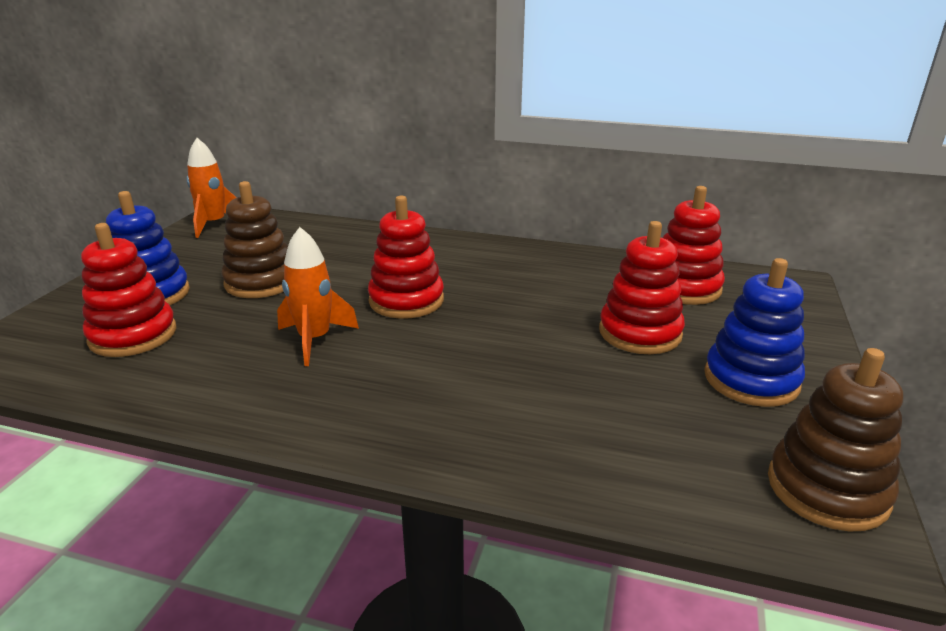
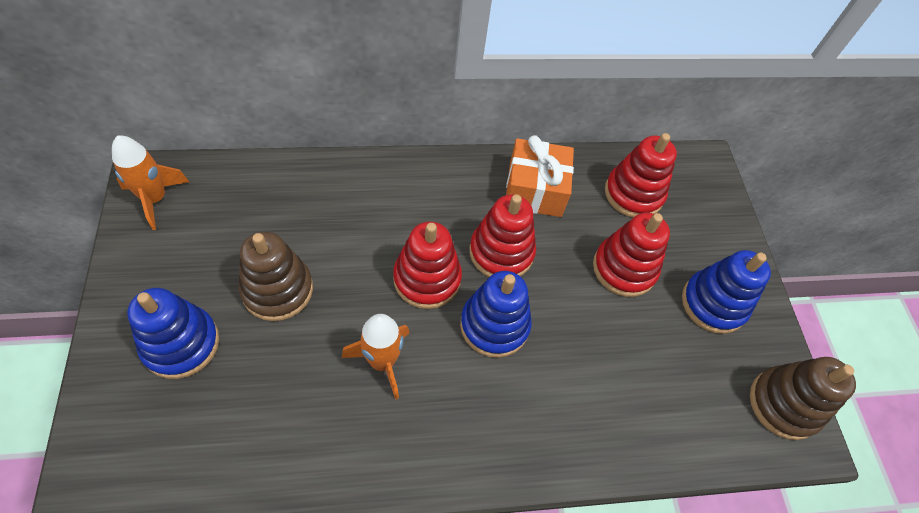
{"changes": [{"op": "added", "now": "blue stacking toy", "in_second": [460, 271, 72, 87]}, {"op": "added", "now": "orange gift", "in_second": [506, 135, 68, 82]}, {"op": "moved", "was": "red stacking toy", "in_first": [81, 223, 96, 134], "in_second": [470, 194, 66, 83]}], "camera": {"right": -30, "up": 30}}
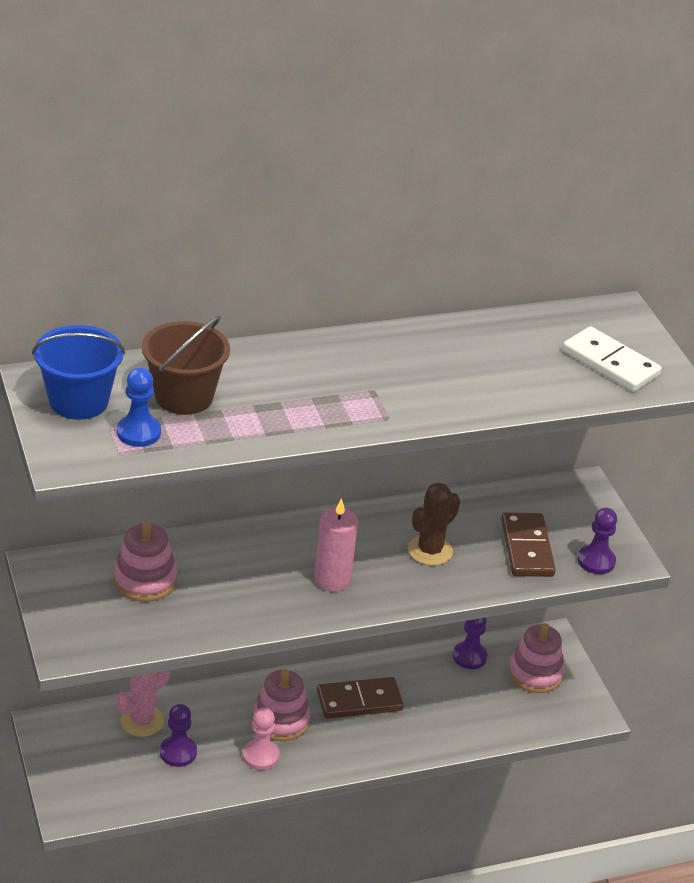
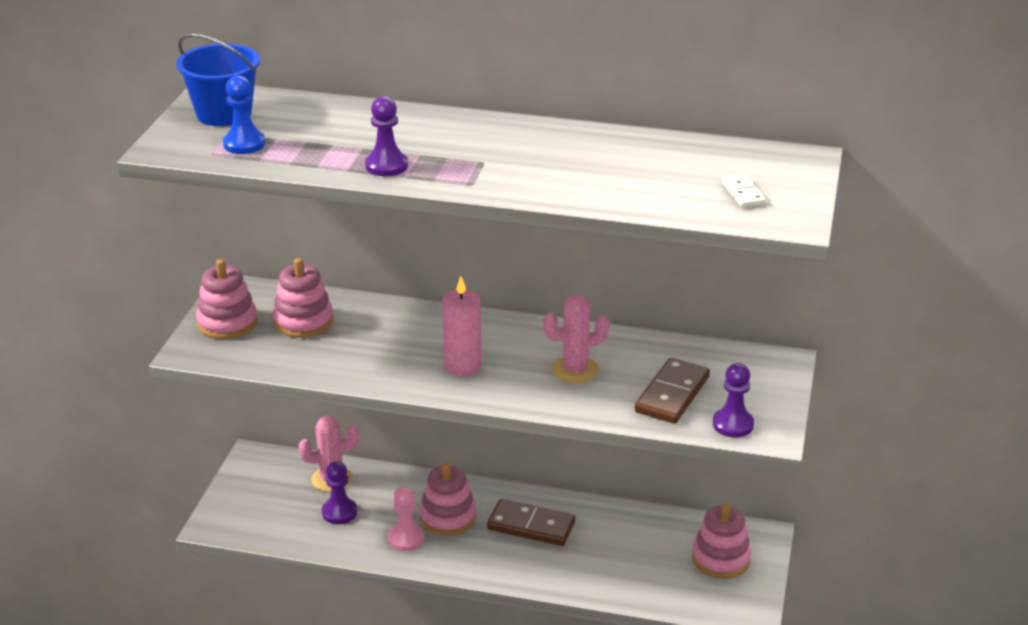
{"changes": [{"op": "removed", "was": "brown bucket", "in_first": [142, 316, 88, 99]}, {"op": "added", "now": "pink stacking toy", "in_second": [196, 259, 61, 80]}, {"op": "moved", "was": "purple pawn", "in_first": [453, 618, 35, 51], "in_second": [365, 96, 43, 80]}, {"op": "recoloured", "was": "brown cactus", "now": "pink cactus", "in_first": [408, 483, 52, 83], "in_second": [543, 295, 67, 88]}, {"op": "resized", "was": "white domino", "in_first": [562, 326, 100, 66], "in_second": [722, 175, 44, 33], "ratio": 0.53}], "camera": {"right": 35, "up": -5}}
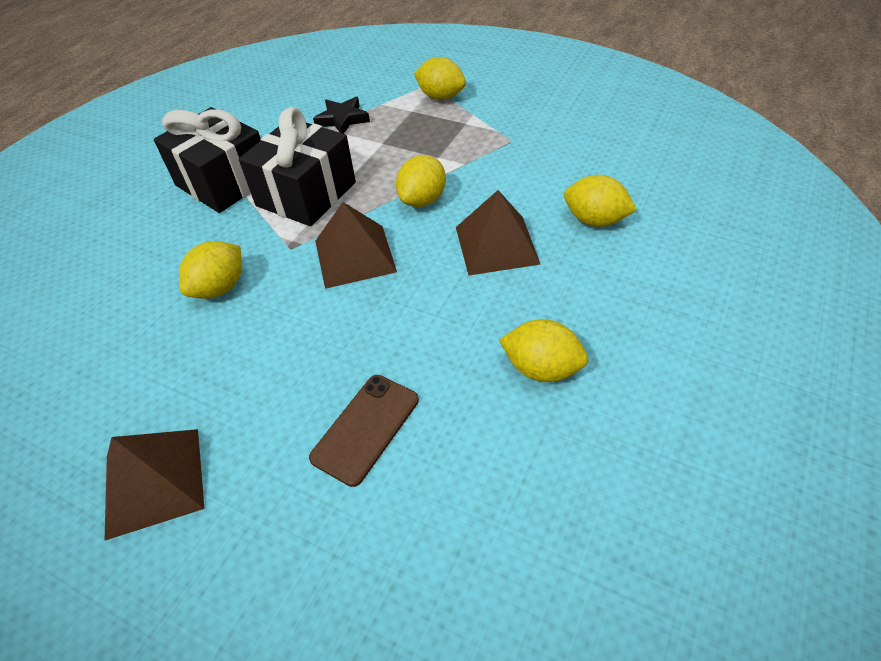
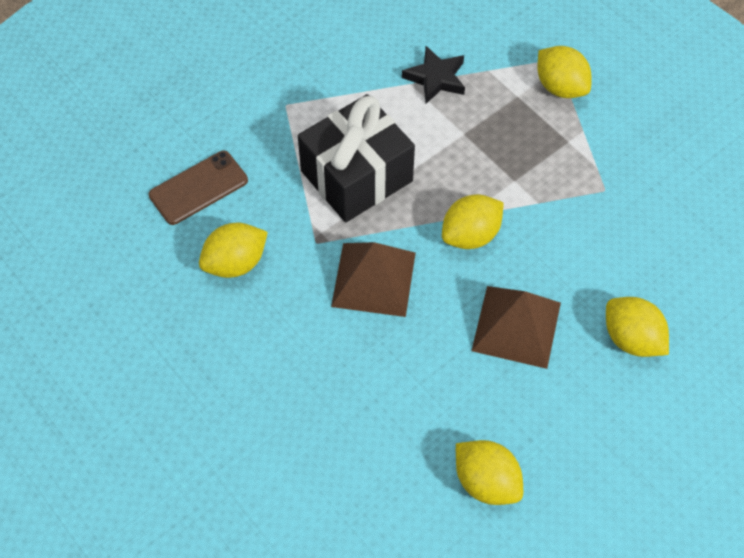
{"changes": [{"op": "removed", "was": "brown pyramid", "in_first": [104, 429, 101, 112]}, {"op": "removed", "was": "black gift", "in_first": [154, 107, 107, 106]}, {"op": "moved", "was": "brown phone", "in_first": [309, 375, 110, 112], "in_second": [149, 151, 99, 74]}], "camera": {"right": 20, "up": 10}}
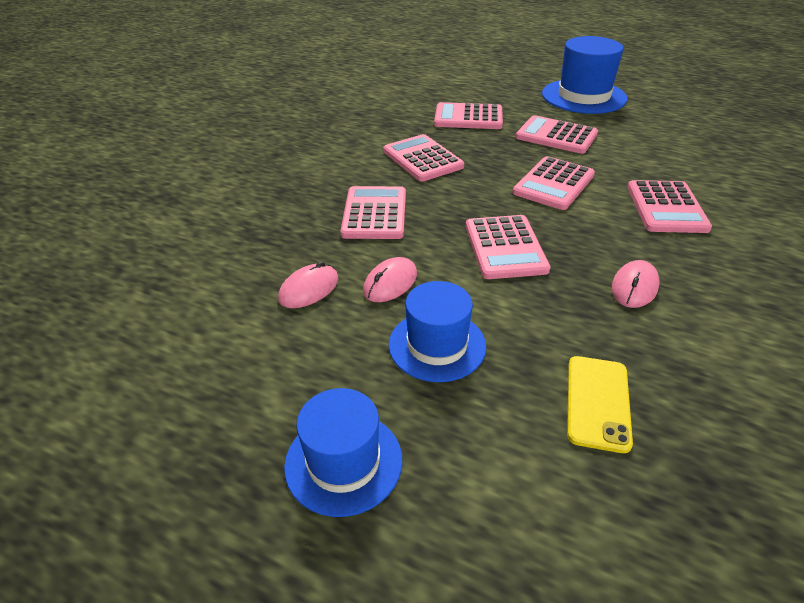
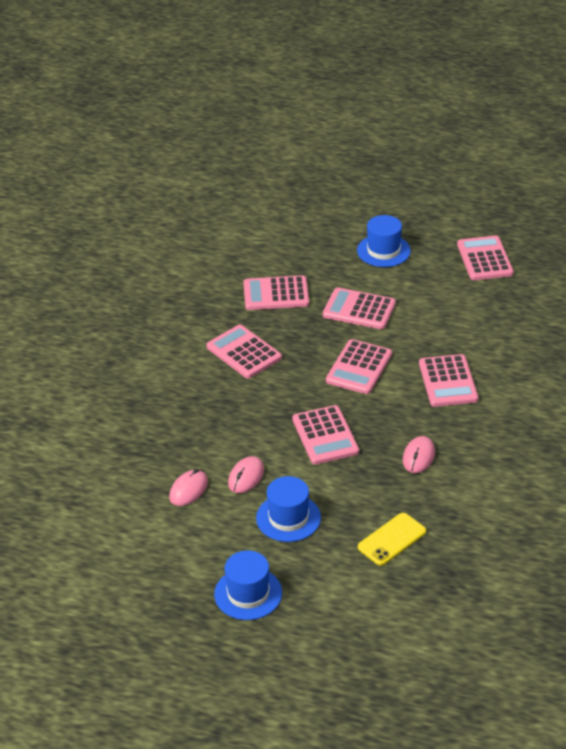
{"changes": [{"op": "moved", "was": "pink calculator", "in_first": [340, 186, 66, 53], "in_second": [457, 236, 57, 44]}, {"op": "turned", "was": "yellow phone", "in_first": [567, 356, 66, 97], "in_second": [358, 513, 68, 53], "clockwise": 45}, {"op": "resized", "was": "blue hat", "in_first": [542, 36, 85, 78], "in_second": [357, 215, 54, 52], "ratio": 0.66}], "camera": {"right": -10, "up": 0}}
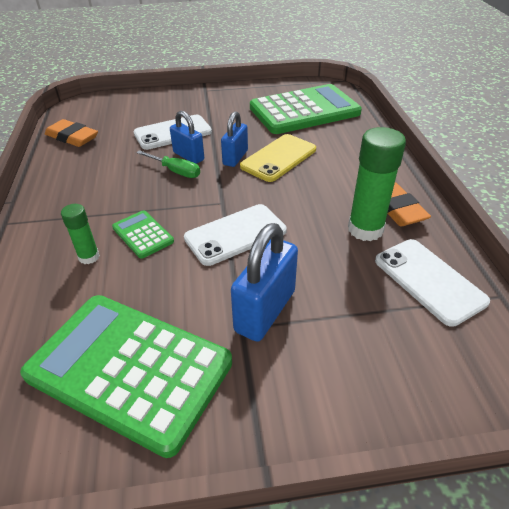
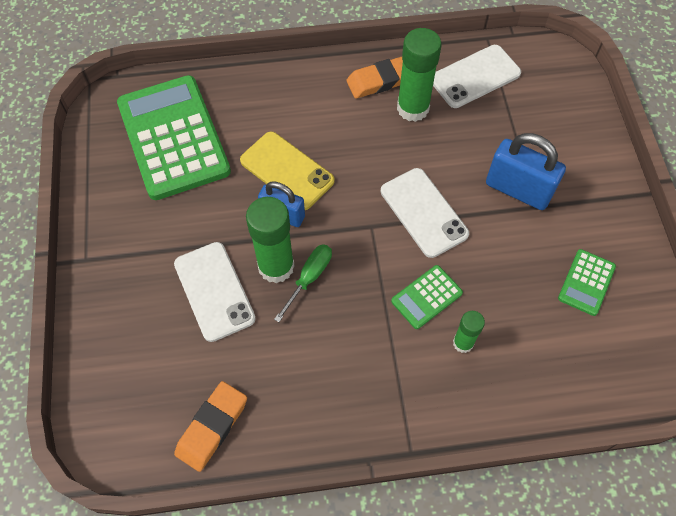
{"changes": [{"op": "replaced", "was": "blue padlock", "now": "green glue stick", "in_first": [170, 111, 34, 53], "in_second": [246, 197, 49, 86]}, {"op": "resized", "was": "green calculator", "in_first": [20, 295, 212, 163], "in_second": [558, 249, 58, 67], "ratio": 0.44}], "camera": {"right": -90, "up": 20}}
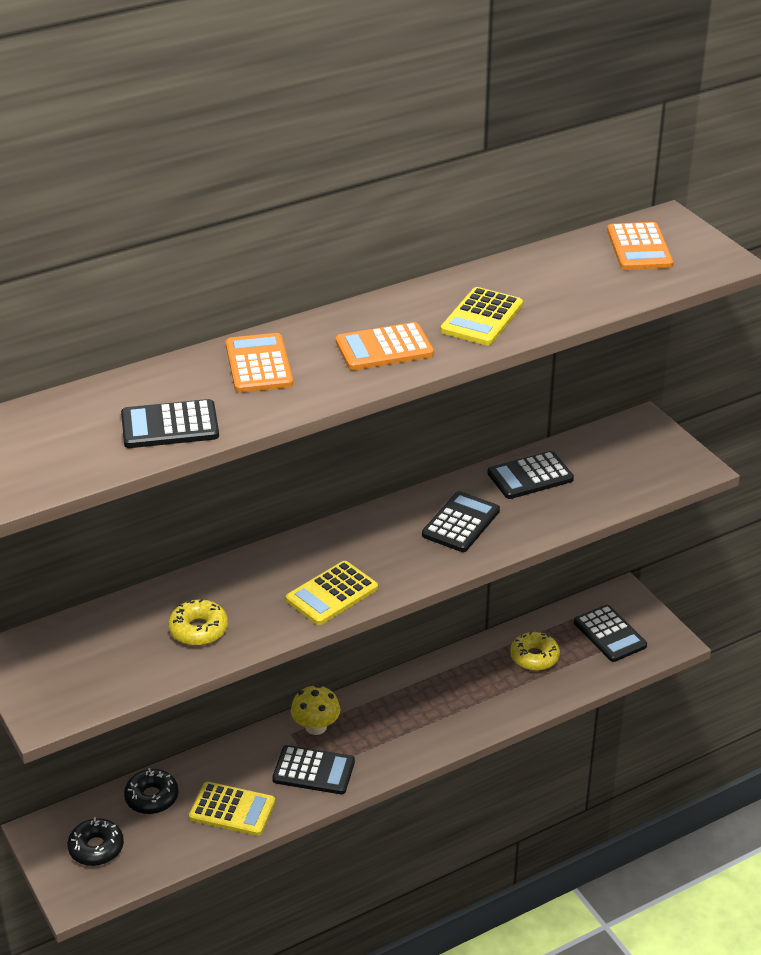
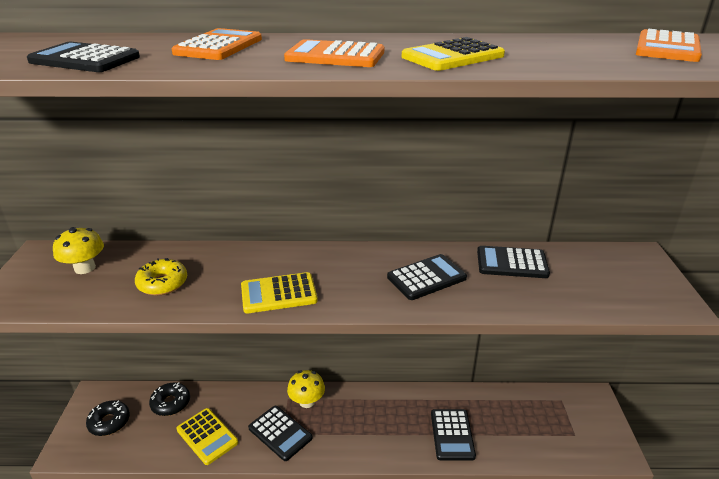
{"changes": [{"op": "removed", "was": "yellow donut", "in_first": [510, 632, 50, 39]}, {"op": "added", "now": "yellow mushroom", "in_second": [53, 227, 51, 47]}, {"op": "moved", "was": "black calculator", "in_first": [574, 605, 73, 57], "in_second": [431, 409, 45, 51]}], "camera": {"right": 30, "up": -5}}
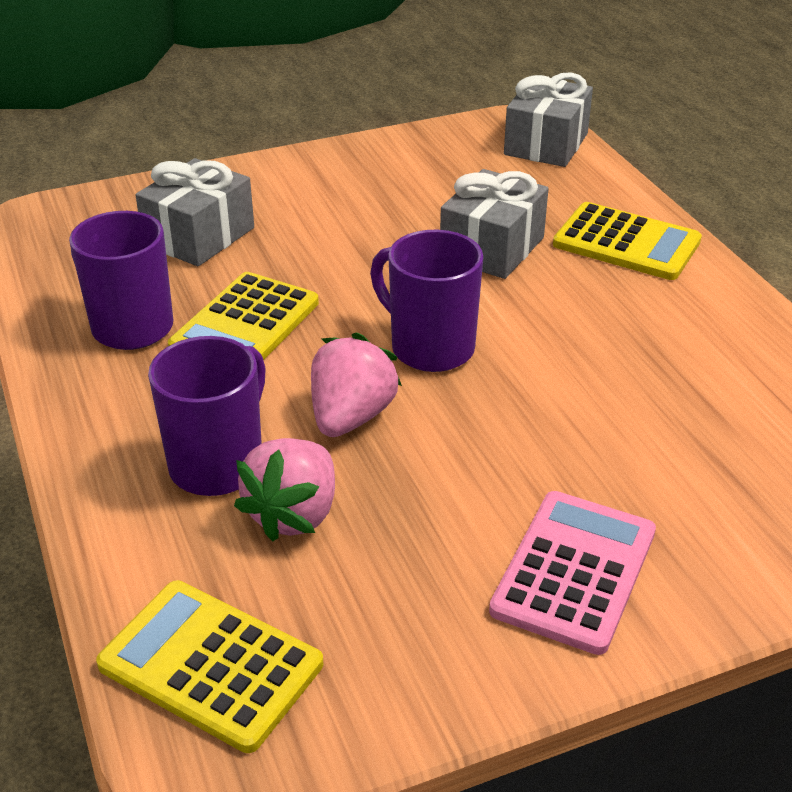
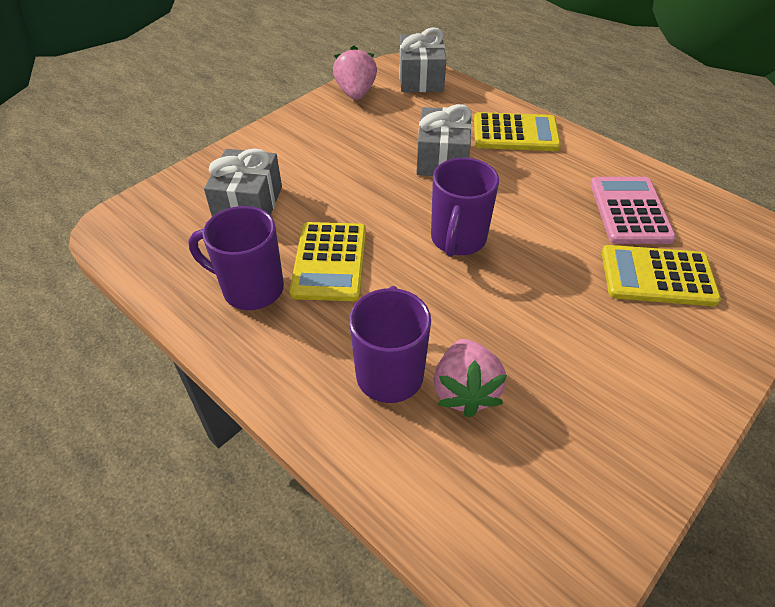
{"changes": [{"op": "moved", "was": "yellow calculator", "in_first": [96, 580, 227, 173], "in_second": [602, 245, 119, 61]}, {"op": "moved", "was": "pink strawberry", "in_first": [311, 333, 91, 104], "in_second": [333, 46, 44, 54]}, {"op": "moved", "was": "pink calculator", "in_first": [489, 491, 167, 164], "in_second": [590, 177, 86, 67]}, {"op": "turned", "was": "purple mug", "in_first": [370, 230, 113, 142], "in_second": [431, 158, 68, 99], "clockwise": -90}], "camera": {"right": -25, "up": 10}}
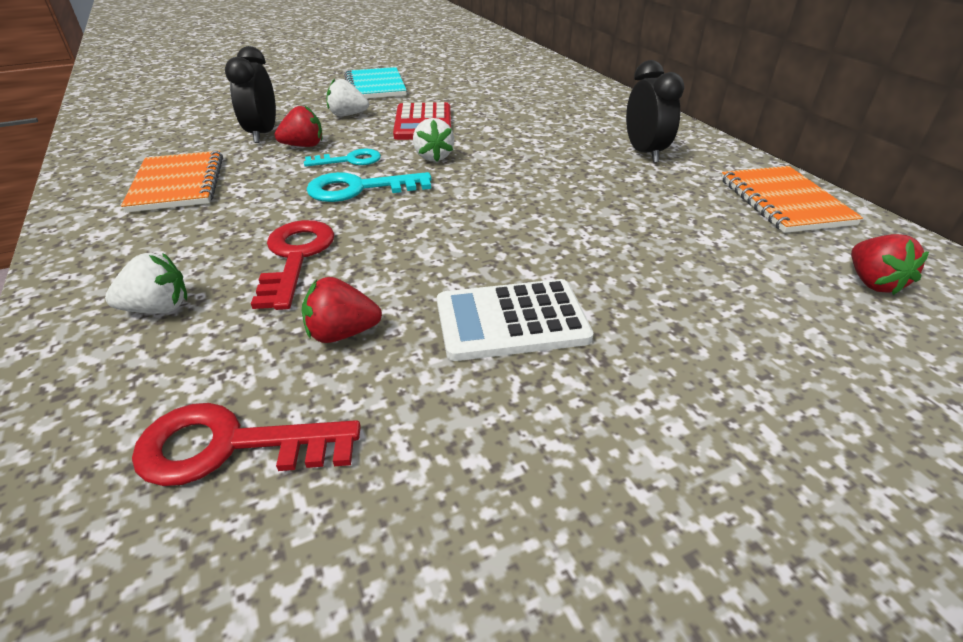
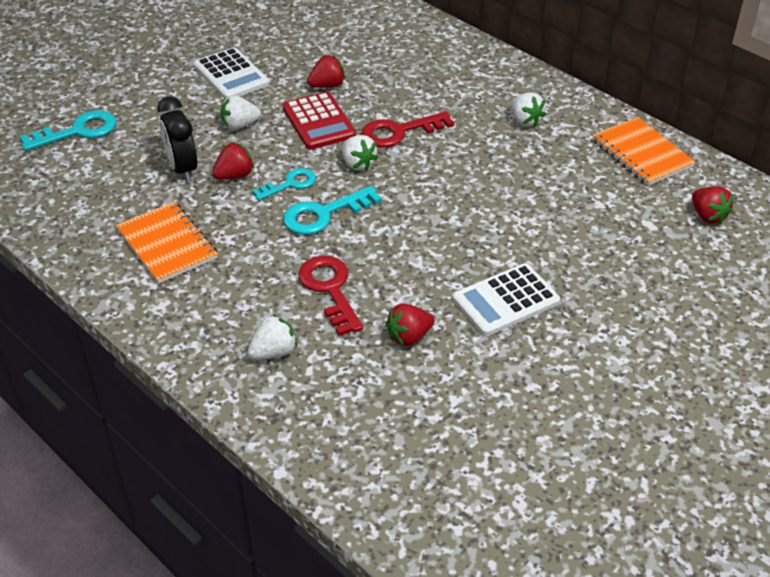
{"changes": [{"op": "added", "now": "turquoise key", "in_second": [20, 110, 97, 41]}, {"op": "added", "now": "red strawberry", "in_second": [307, 55, 39, 33]}, {"op": "moved", "was": "red key", "in_first": [132, 403, 229, 83], "in_second": [361, 111, 93, 37]}, {"op": "replaced", "was": "turquoise notebook", "now": "white calculator", "in_first": [344, 67, 63, 32], "in_second": [194, 47, 75, 52]}, {"op": "replaced", "was": "black clock", "now": "white strawberry", "in_first": [626, 60, 58, 103], "in_second": [510, 92, 36, 35]}], "camera": {"right": -20, "up": 5}}
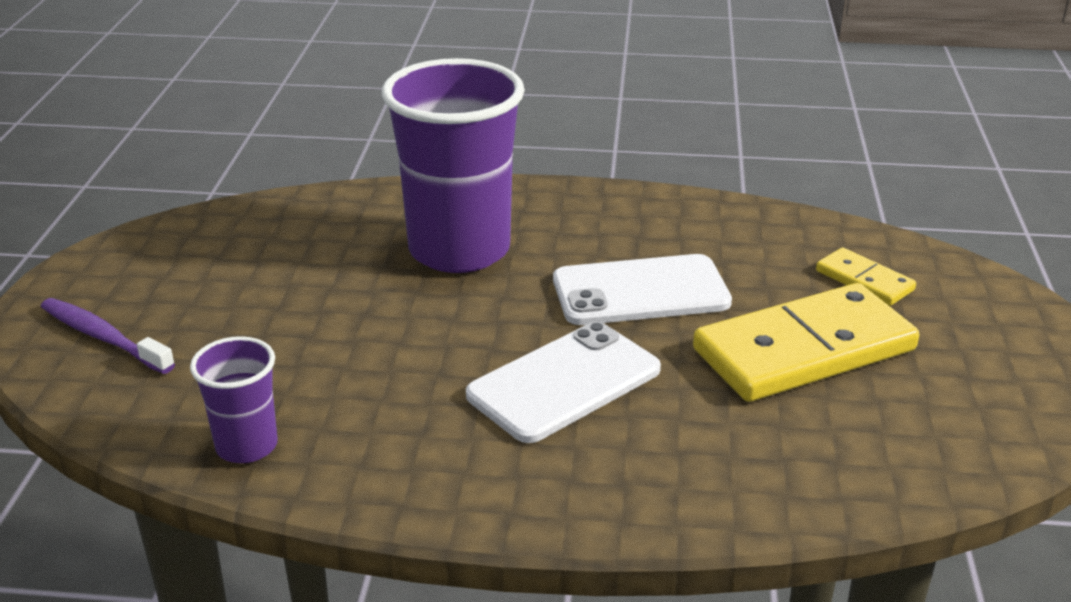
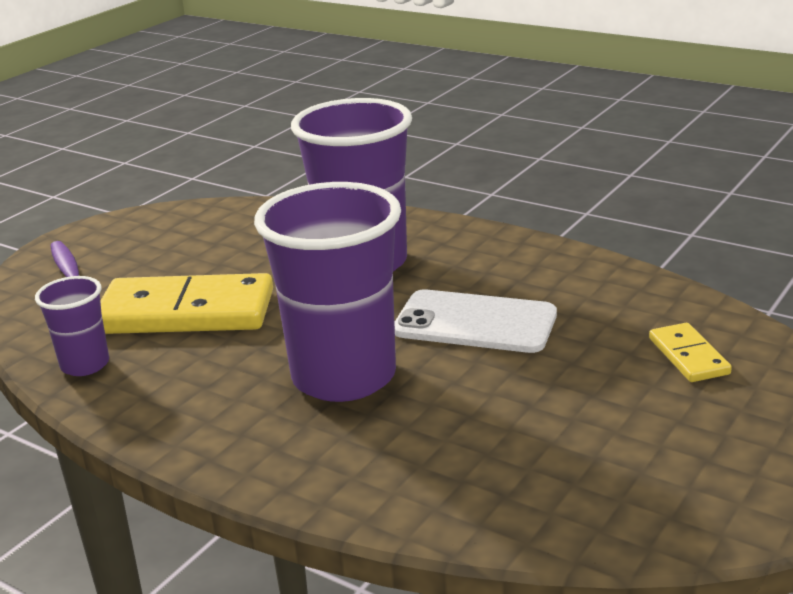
{"changes": [{"op": "moved", "was": "yellow domino", "in_first": [693, 283, 226, 119], "in_second": [100, 273, 173, 61]}, {"op": "replaced", "was": "white phone", "now": "purple cup", "in_first": [466, 322, 195, 121], "in_second": [254, 182, 147, 220]}], "camera": {"right": 30, "up": -5}}
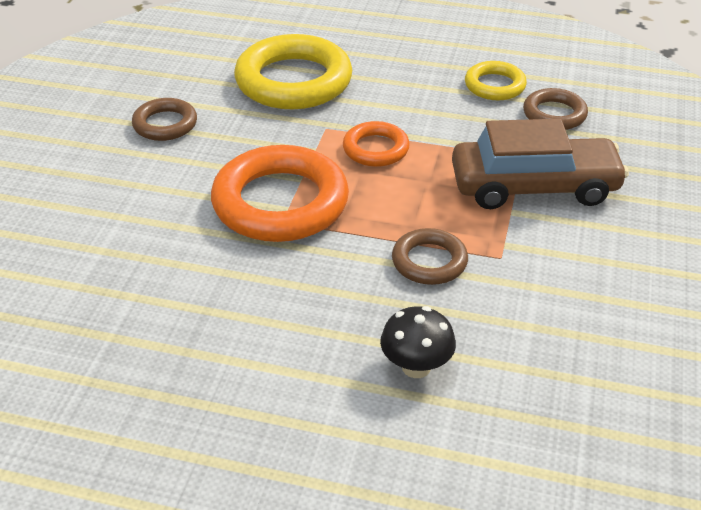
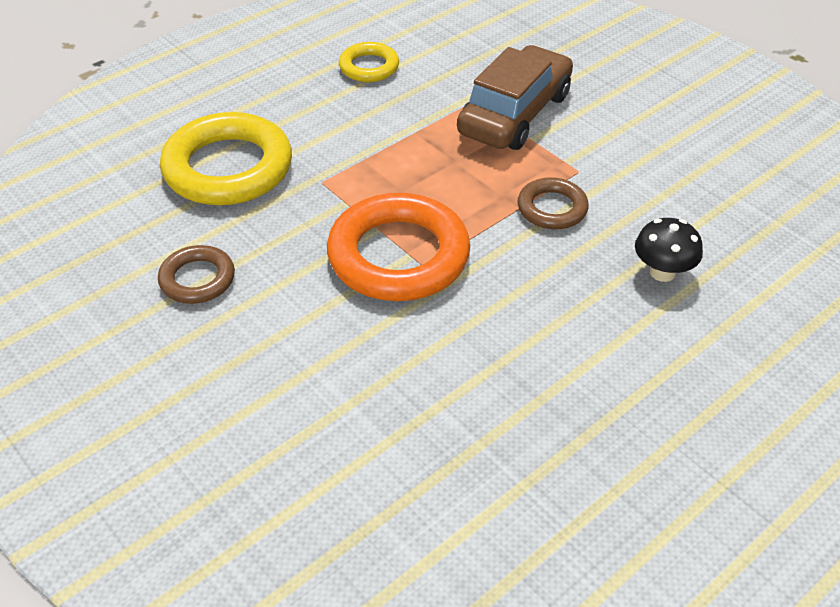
{"changes": [{"op": "removed", "was": "orange ring", "in_first": [343, 121, 67, 46]}, {"op": "removed", "was": "brown ring", "in_first": [523, 88, 65, 42]}], "camera": {"right": -55, "up": 5}}
